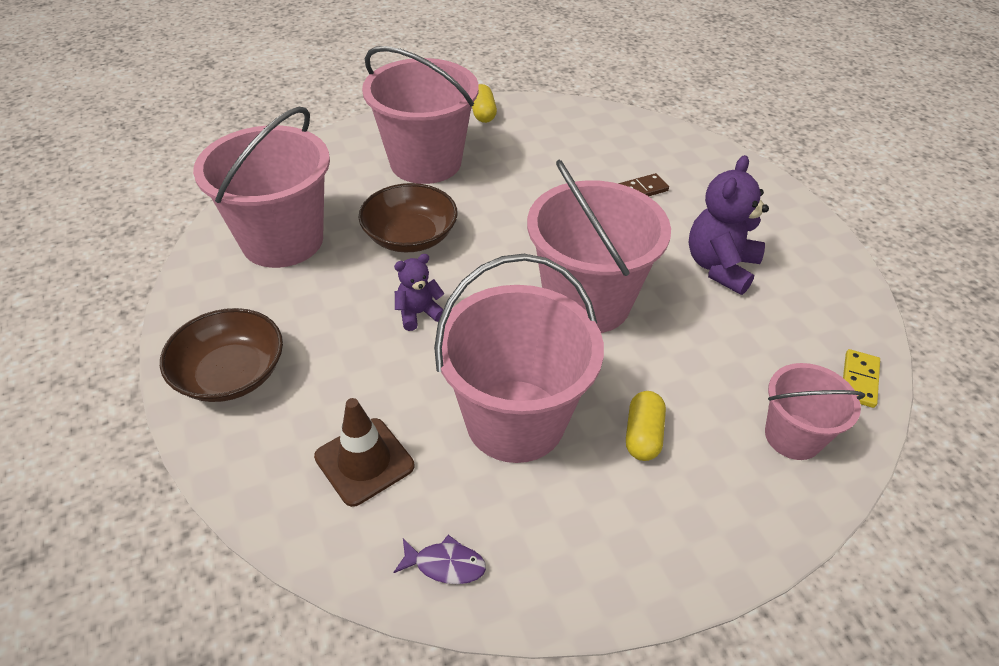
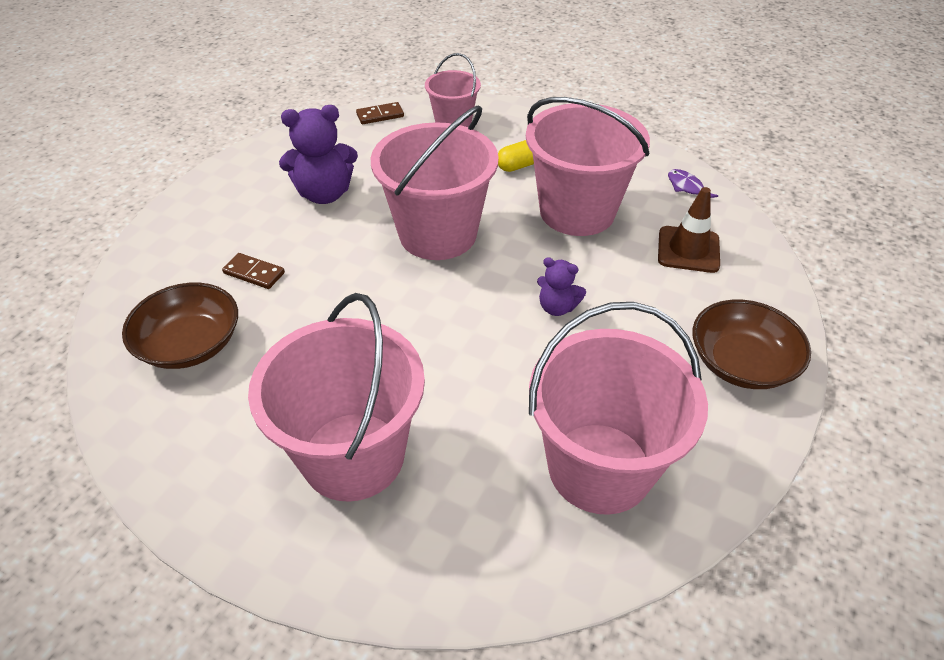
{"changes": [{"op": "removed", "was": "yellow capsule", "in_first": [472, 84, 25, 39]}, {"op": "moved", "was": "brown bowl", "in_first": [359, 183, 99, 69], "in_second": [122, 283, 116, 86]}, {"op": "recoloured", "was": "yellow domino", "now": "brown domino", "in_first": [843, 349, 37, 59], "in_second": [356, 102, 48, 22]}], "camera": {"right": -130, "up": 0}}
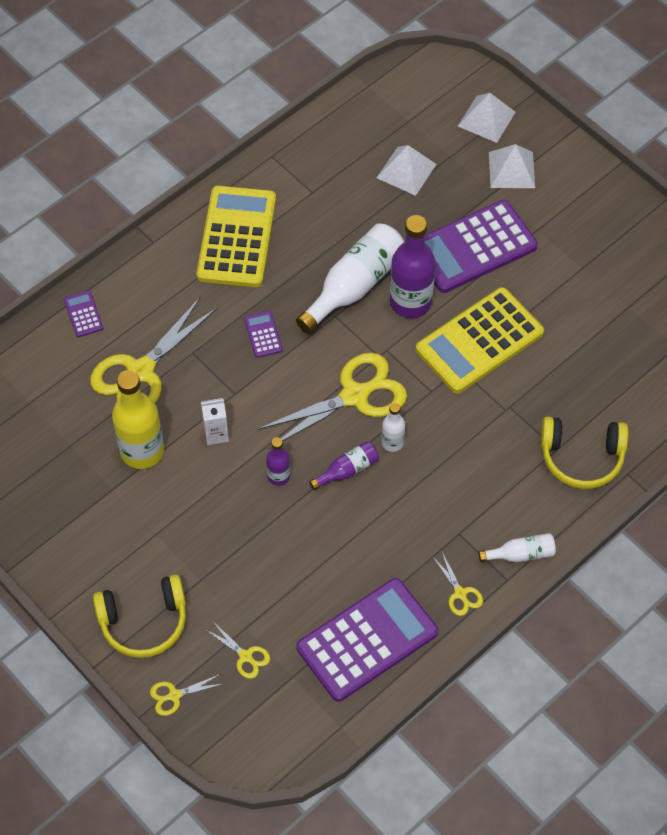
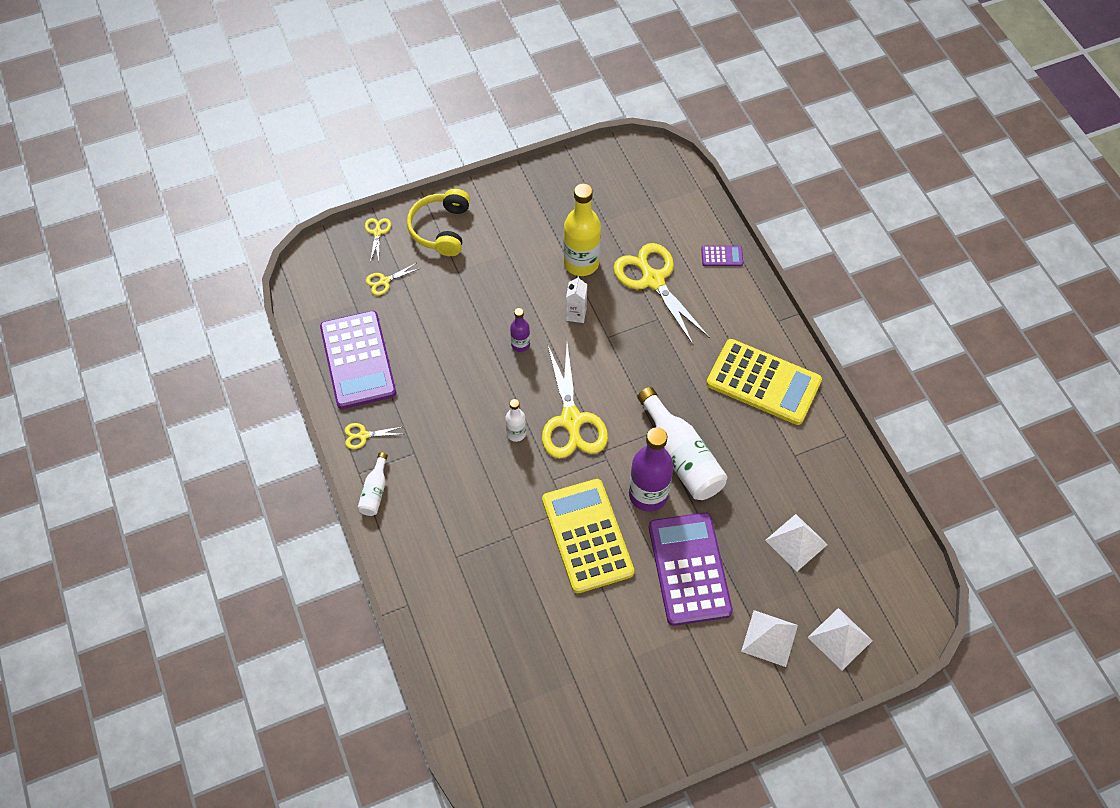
{"changes": [{"op": "removed", "was": "purple calculator", "in_first": [244, 311, 39, 47]}, {"op": "removed", "was": "purple bottle", "in_first": [309, 441, 70, 50]}, {"op": "removed", "was": "yellow headphones", "in_first": [540, 417, 89, 72]}], "camera": {"right": 110, "up": 0}}
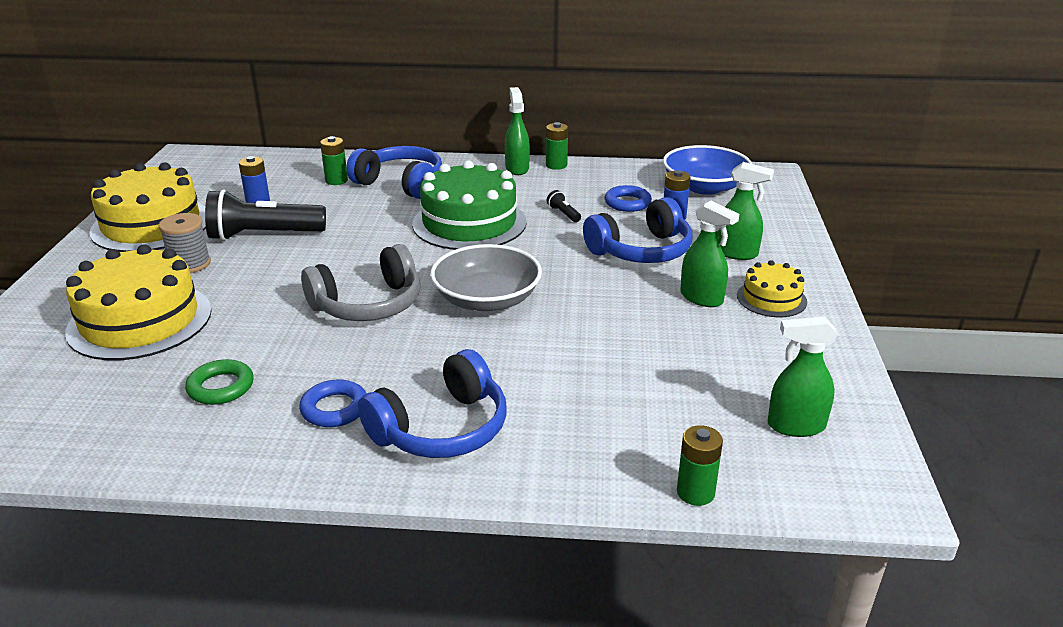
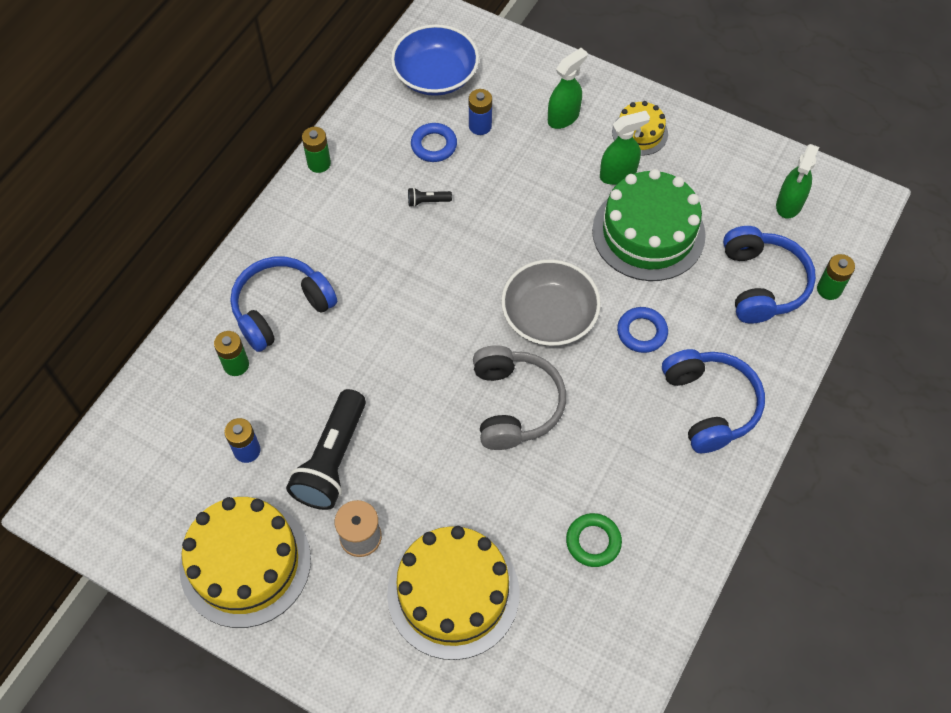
{"changes": [{"op": "removed", "was": "green spray bottle", "in_first": [505, 87, 25, 88]}, {"op": "moved", "was": "blue ring", "in_first": [299, 379, 68, 48], "in_second": [617, 307, 51, 46]}, {"op": "moved", "was": "green cake", "in_first": [412, 160, 115, 90], "in_second": [592, 169, 114, 112]}, {"op": "moved", "was": "blue headphones", "in_first": [583, 197, 110, 66], "in_second": [723, 226, 93, 97]}], "camera": {"right": -65, "up": 30}}
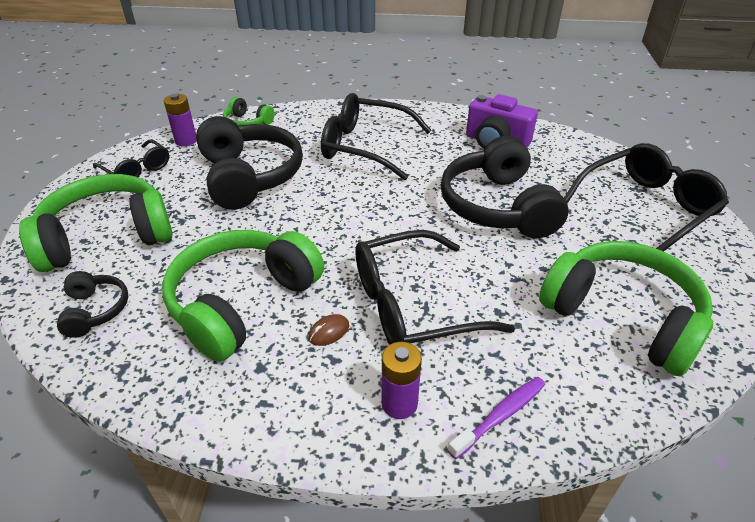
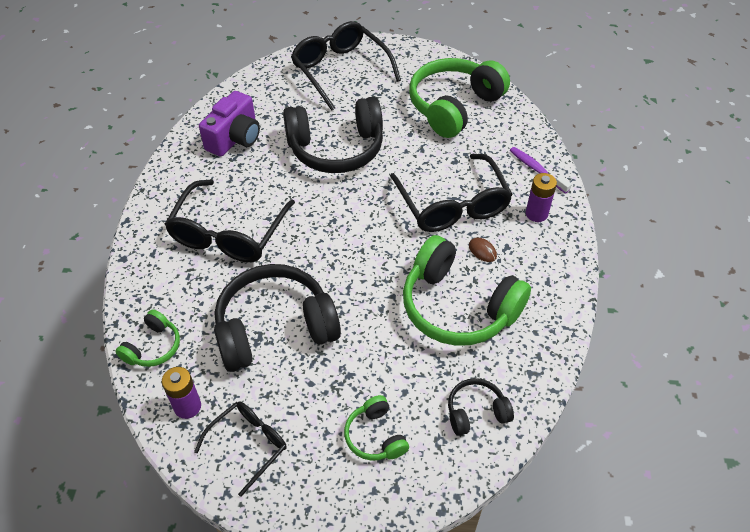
{"changes": [{"op": "resized", "was": "green headphones", "in_first": [19, 174, 154, 98], "in_second": [344, 395, 65, 65], "ratio": 0.48}], "camera": {"right": -90, "up": 10}}
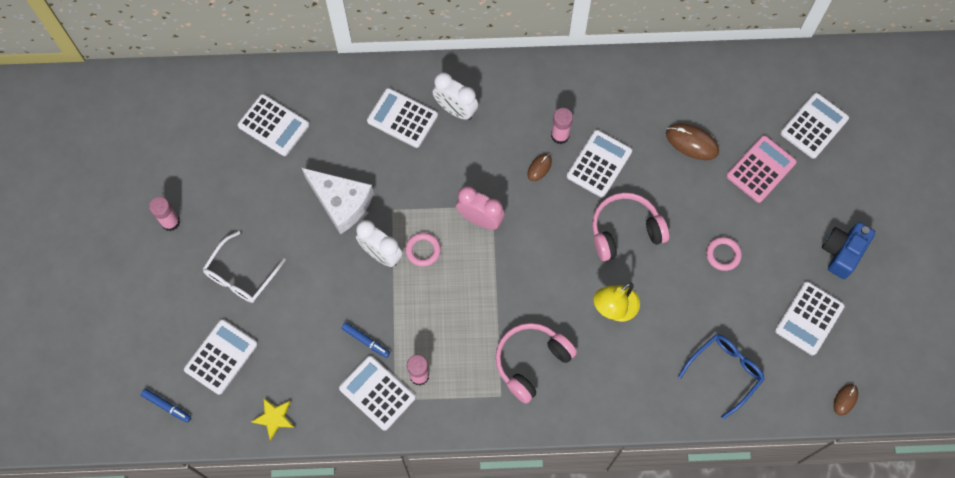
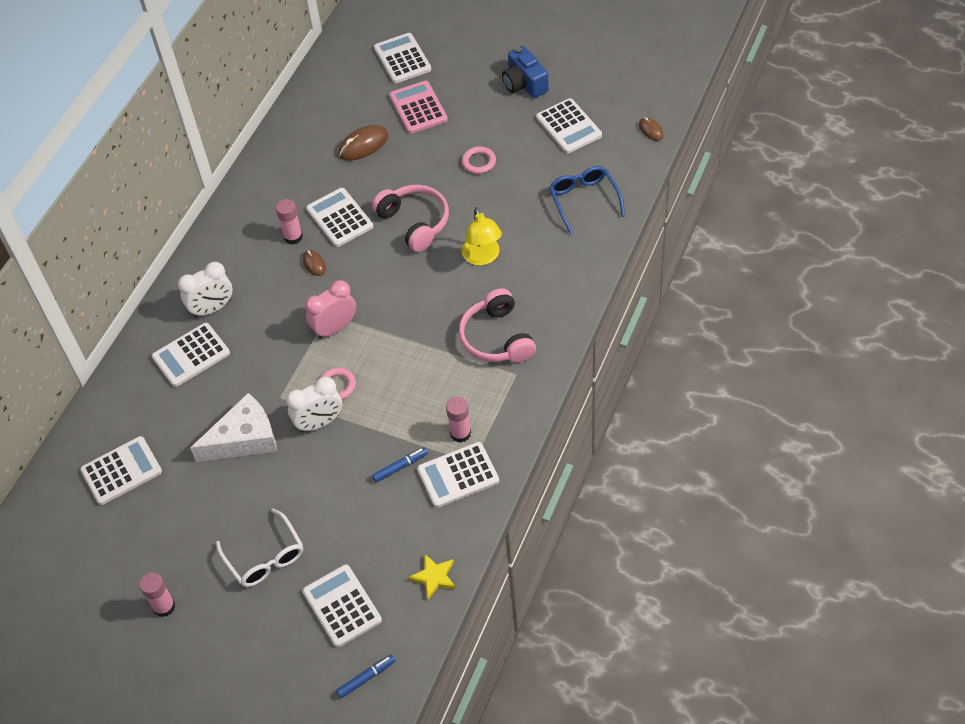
{"changes": [{"op": "turned", "was": "pink headphones", "in_first": [592, 192, 77, 69], "in_second": [372, 185, 77, 67], "clockwise": 135}], "camera": {"right": -60, "up": -15}}
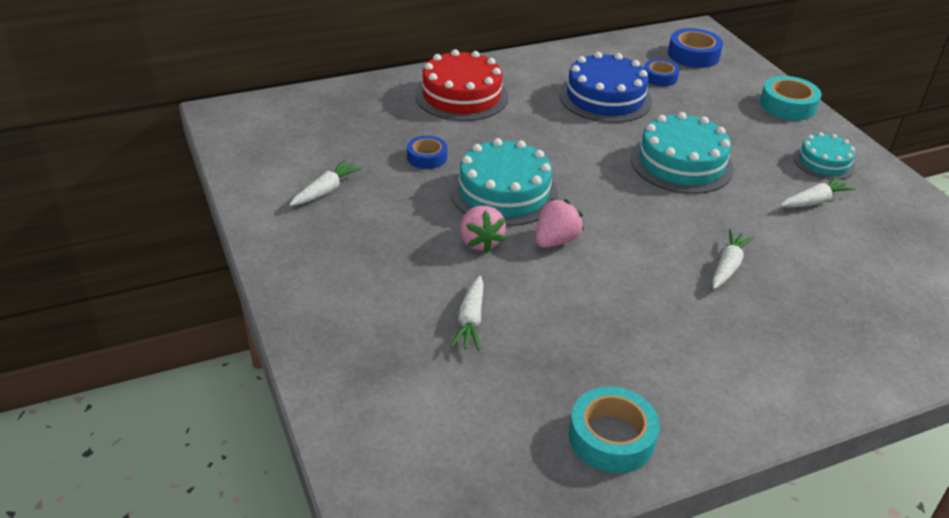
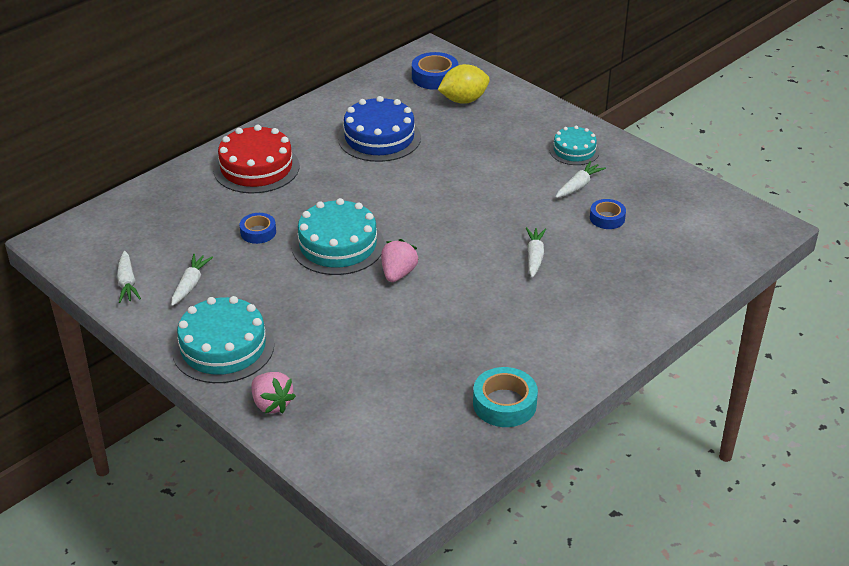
{"changes": [{"op": "removed", "was": "turquoise tape", "in_first": [760, 76, 62, 44]}, {"op": "added", "now": "yellow lemon", "in_second": [438, 64, 52, 40]}, {"op": "moved", "was": "white carrot", "in_first": [450, 276, 34, 75], "in_second": [117, 251, 24, 52]}, {"op": "moved", "was": "pink strawberry", "in_first": [460, 206, 46, 47], "in_second": [252, 372, 44, 41]}, {"op": "moved", "was": "turquoise cake", "in_first": [631, 112, 103, 82], "in_second": [172, 296, 102, 87]}, {"op": "moved", "was": "blue tape", "in_first": [644, 59, 36, 28], "in_second": [590, 199, 36, 30]}], "camera": {"right": -20, "up": 0}}
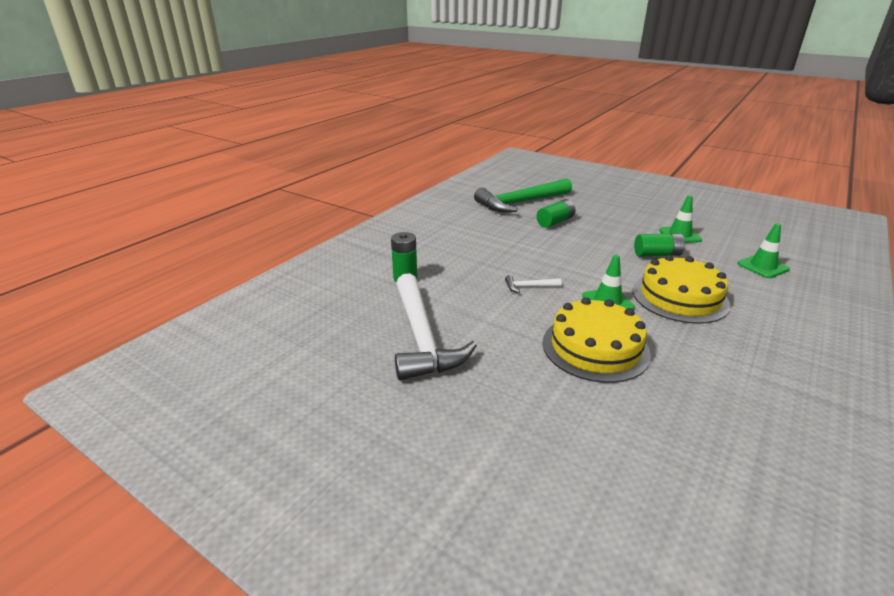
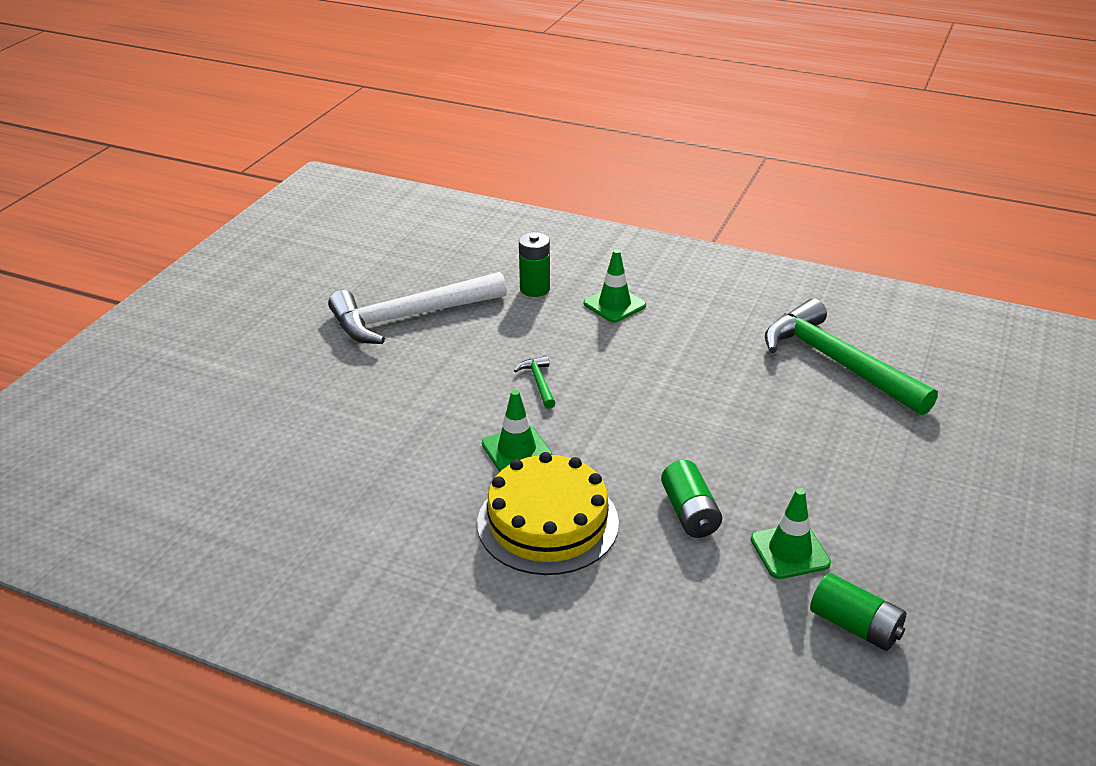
{"changes": [{"op": "removed", "was": "yellow cake", "in_first": [542, 297, 109, 86]}, {"op": "moved", "was": "green battery", "in_first": [536, 199, 39, 29], "in_second": [810, 573, 96, 78]}, {"op": "moved", "was": "green traffic cone", "in_first": [737, 223, 53, 55], "in_second": [583, 250, 63, 73]}, {"op": "recoloured", "was": "white hammer", "now": "green hammer", "in_first": [505, 275, 57, 18], "in_second": [514, 356, 42, 53]}], "camera": {"right": 80, "up": 5}}
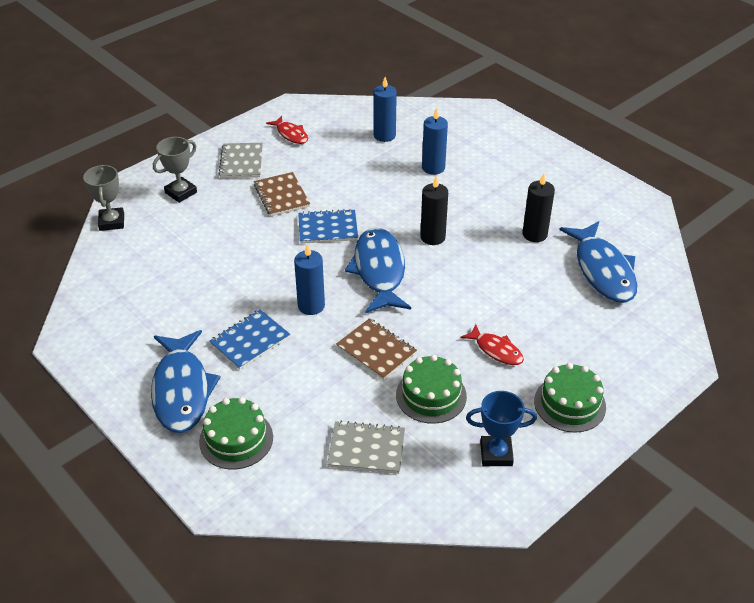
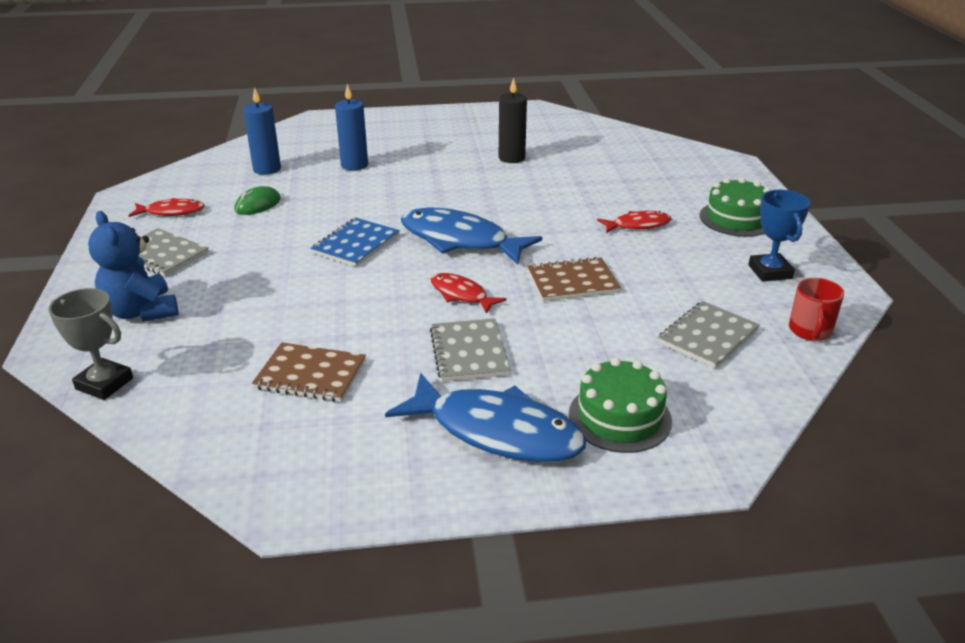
{"changes": [{"op": "removed", "was": "green cake", "in_first": [396, 355, 71, 69]}, {"op": "removed", "was": "black candle", "in_first": [420, 176, 28, 69]}, {"op": "removed", "was": "blue fish", "in_first": [559, 221, 78, 82]}, {"op": "added", "now": "green mouse", "in_second": [235, 186, 46, 29]}, {"op": "added", "now": "red mug", "in_second": [789, 278, 55, 63]}, {"op": "moved", "was": "brown notebook", "in_first": [254, 172, 56, 44], "in_second": [252, 342, 114, 60]}, {"op": "replaced", "was": "grey trophy", "now": "blue teddy bear", "in_first": [153, 137, 44, 66], "in_second": [88, 211, 90, 111]}, {"op": "replaced", "was": "blue candle", "now": "red fish", "in_first": [294, 244, 31, 71], "in_second": [431, 273, 76, 41]}, {"op": "recoloured", "was": "blue notebook", "now": "grey notebook", "in_first": [209, 309, 81, 61], "in_second": [430, 318, 81, 64]}, {"op": "turned", "was": "blue trophy", "in_first": [466, 391, 71, 75], "in_second": [748, 190, 63, 92], "clockwise": -45}], "camera": {"right": -55, "up": -10}}
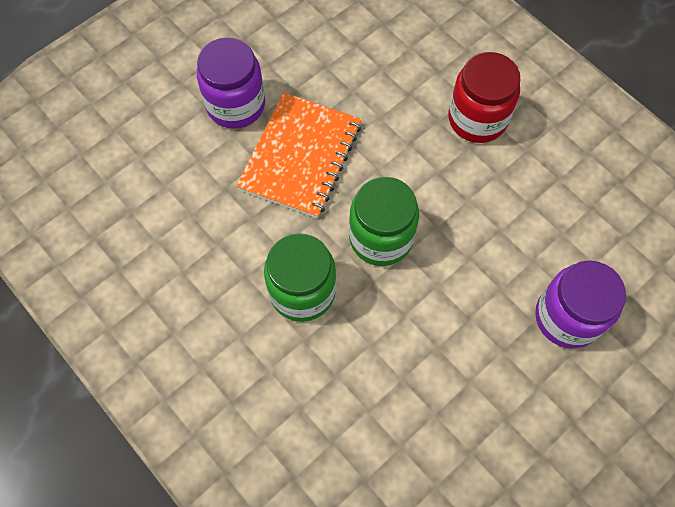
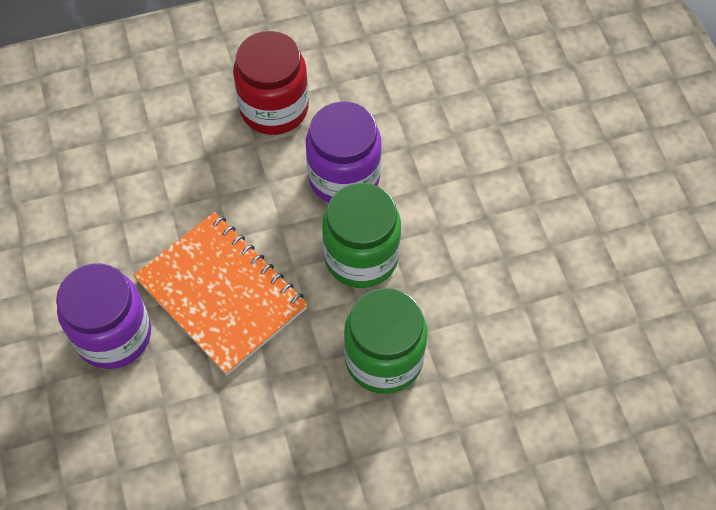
{"changes": [{"op": "moved", "was": "purple jar", "in_first": [535, 260, 91, 88], "in_second": [306, 101, 76, 102]}], "camera": {"right": -65, "up": -5}}
